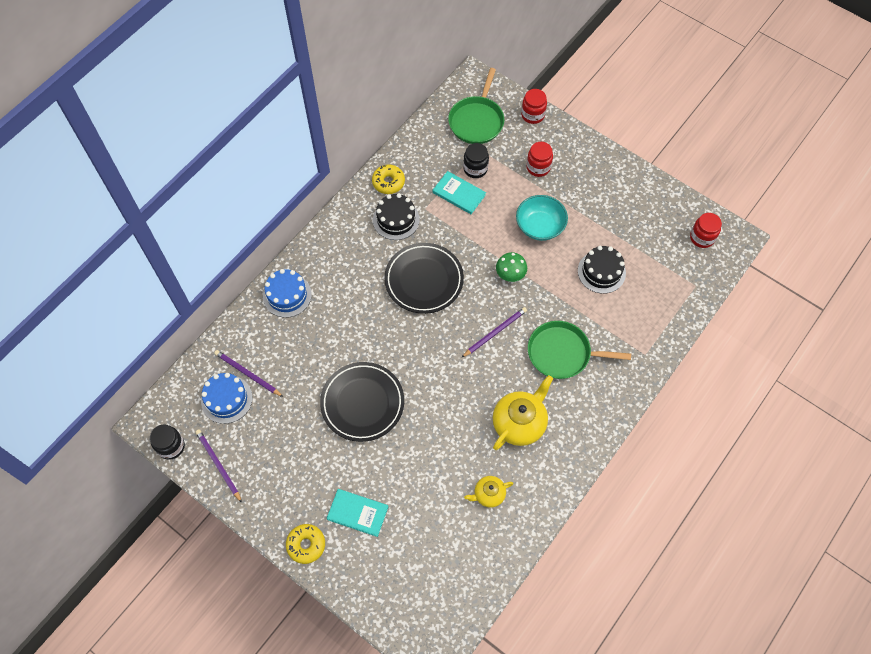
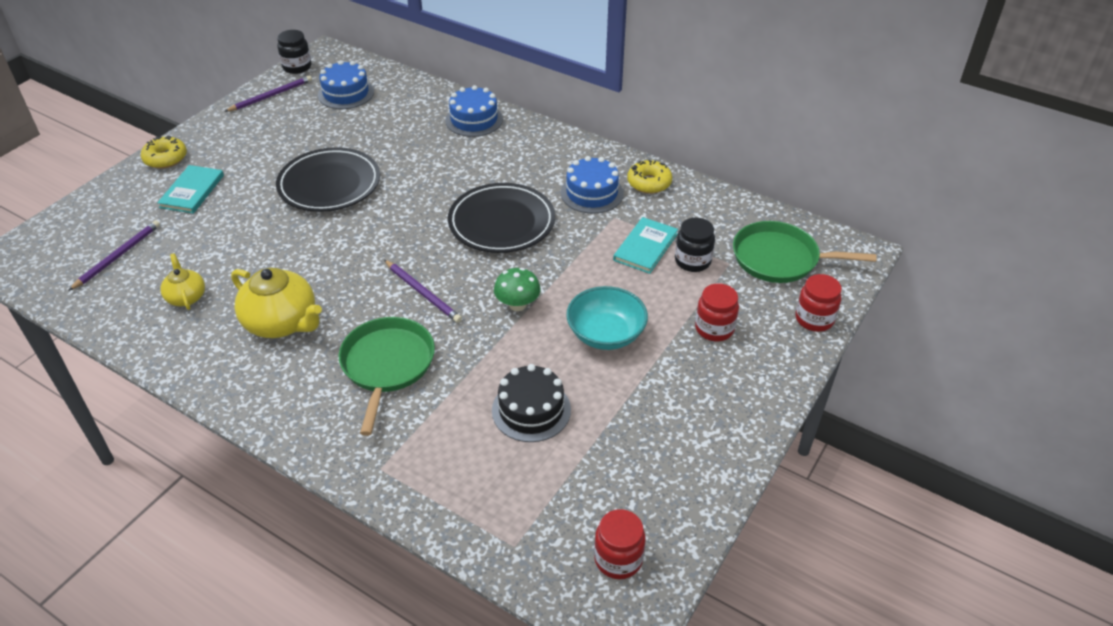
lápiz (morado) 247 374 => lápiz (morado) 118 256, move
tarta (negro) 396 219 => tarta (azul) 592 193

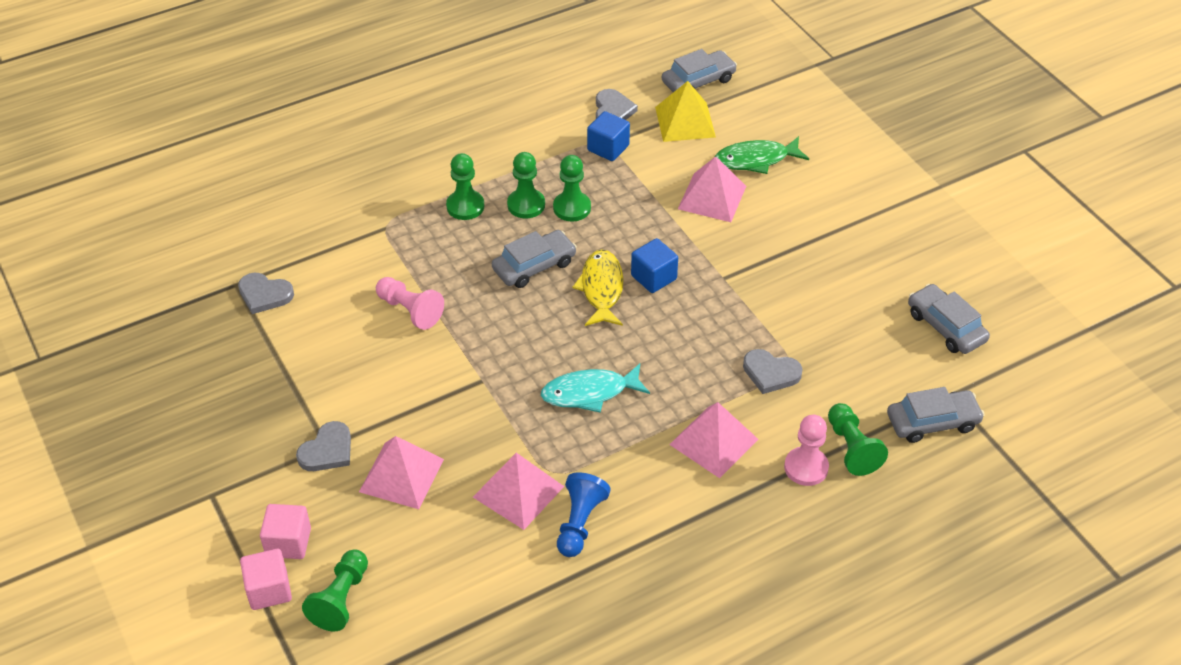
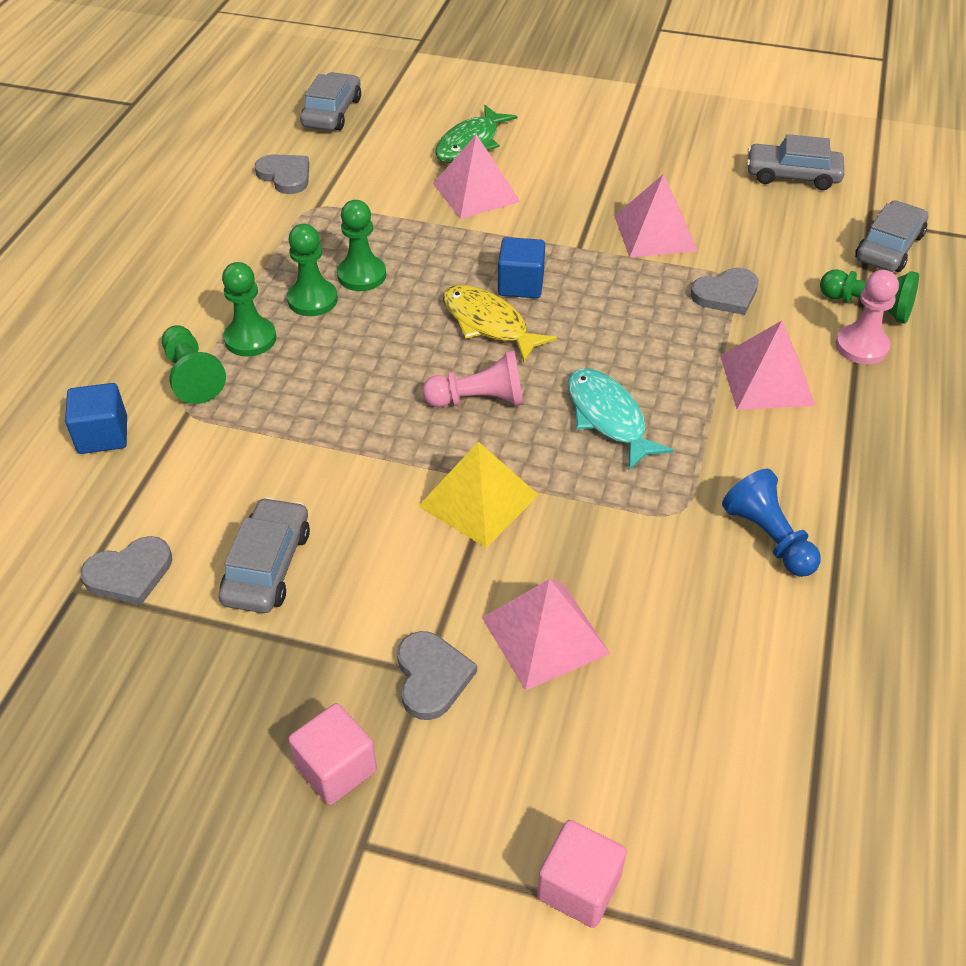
cubo (rosa) 288 542 => cubo (rosa) 336 768, move
peón (verde) 341 599 => peón (verde) 192 376, move
peón (rosa) 410 310 => peón (rosa) 479 400, move
pirámide (rosa) 518 491 => pirámide (rosa) 655 233, move
coche (gris) 534 266 => coche (gris) 267 566, move
pez (turquesa) 590 393 => pez (turquesa) 608 418, 120 degrees clockwise
cubo (azul) 608 148 => cubo (azul) 103 435, move
pirámide (amarillo) 685 122 => pirámide (amarillo) 478 500, move

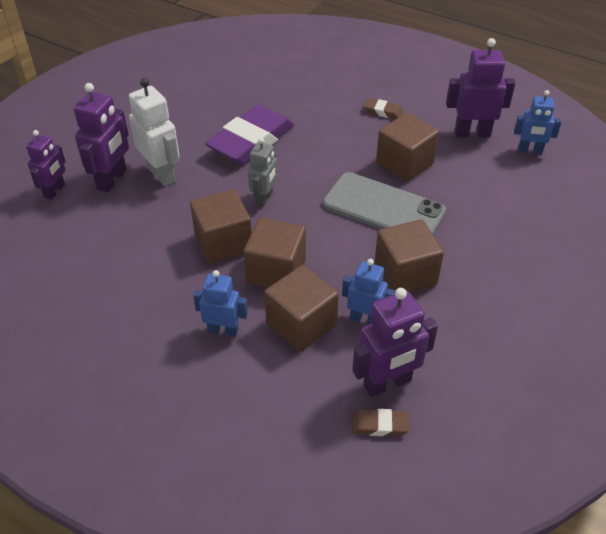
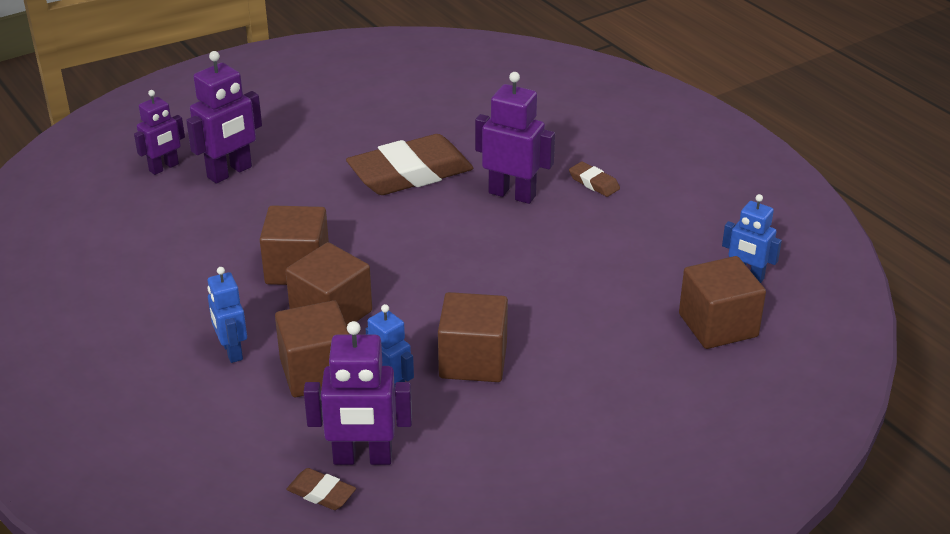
robot (blanco) 161 174 => nothing
robot (azul) 223 330 => robot (azul) 231 351, 150 degrees counterclockwise
goma de borrar (morado) 251 141 => goma de borrar (marrón) 410 173
robot (gris) 264 199 => nothing
móvil (gris) 383 208 => nothing
cubo (marrón) 404 164 => cubo (marrón) 718 325, move
robot (morado) 472 133 => robot (morado) 512 194, move

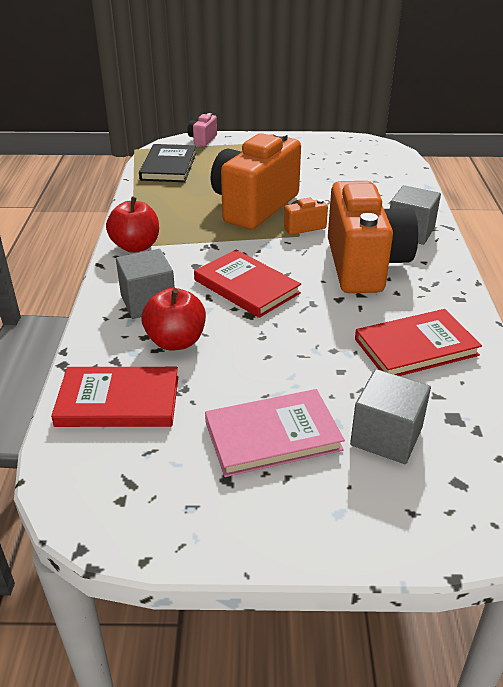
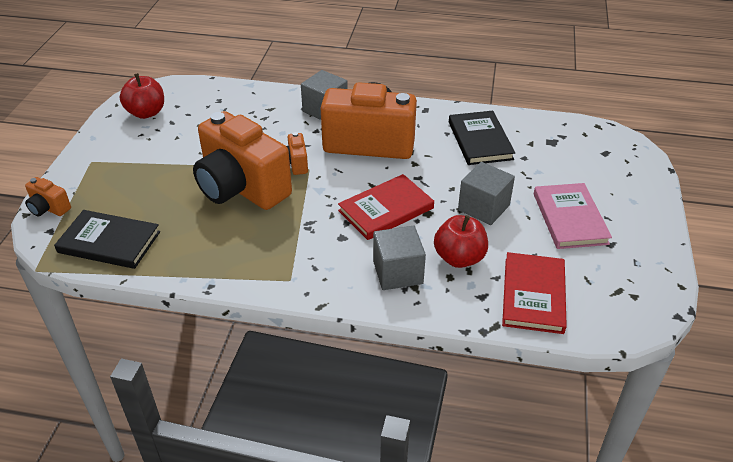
manzana (rojo) 136 246 => manzana (rojo) 146 113, move
cámara (rosa) 202 140 => cámara (naranja) 49 208
cubo (gris) 386 436 => cubo (gris) 483 207, move
libro (rojo) 415 347 => libro (negro) 480 140

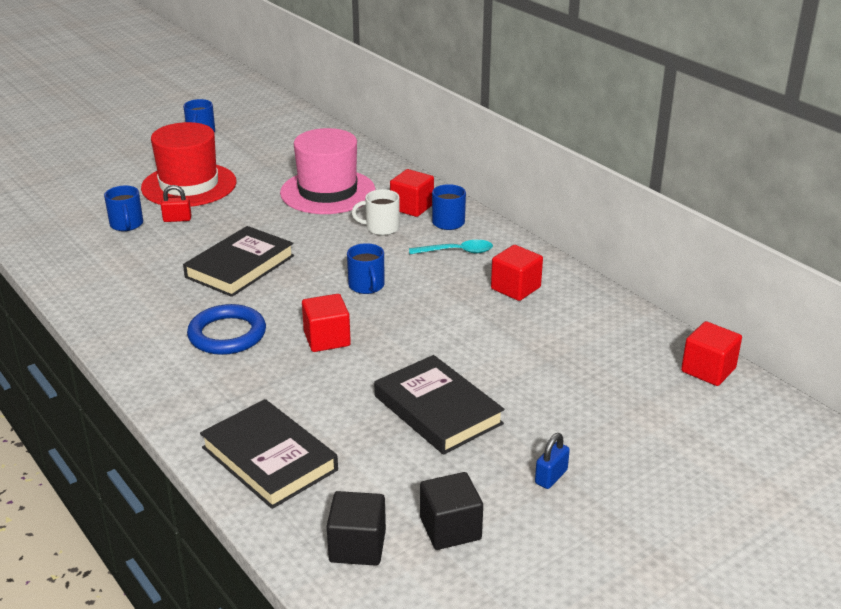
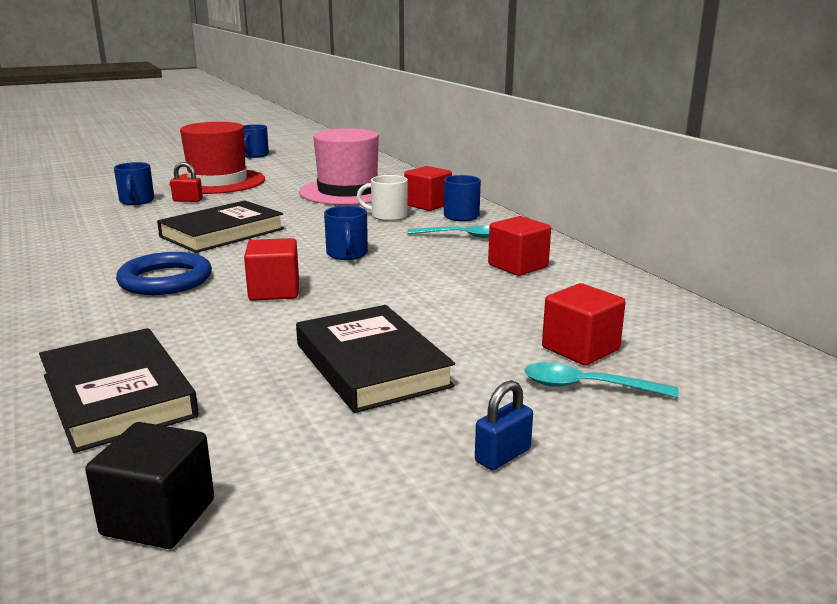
cubo (negro) 450 529 => nothing
cubo (rojo) 708 370 => cubo (rojo) 580 349, move
nothing => cuchara (turquesa) 587 386

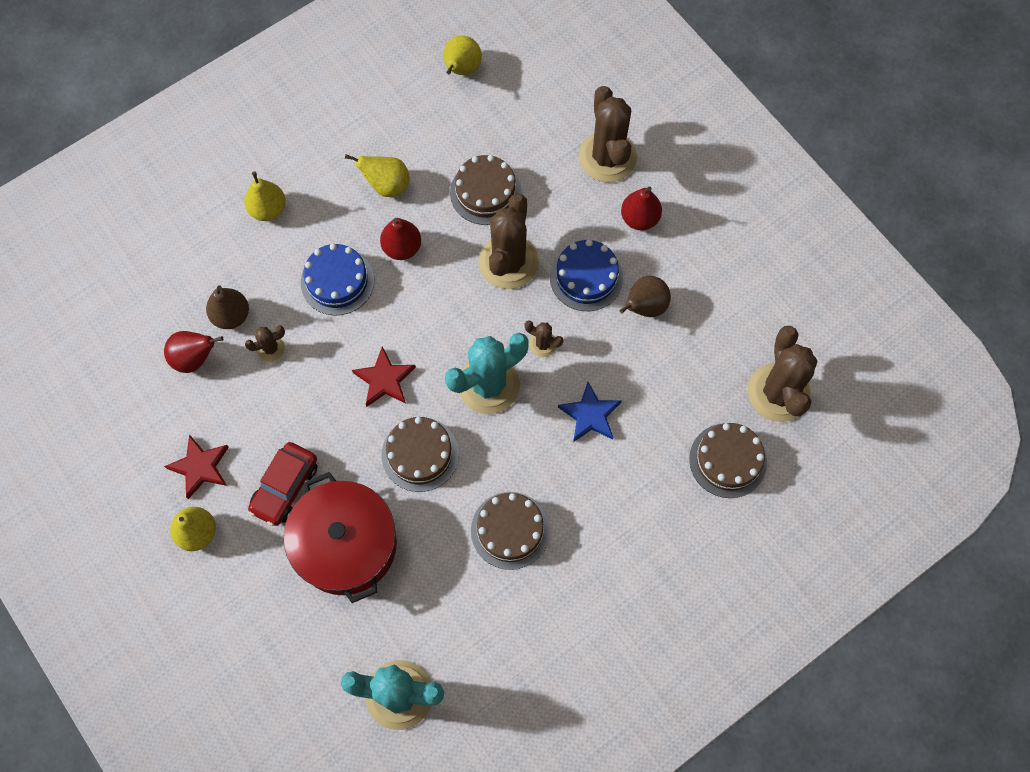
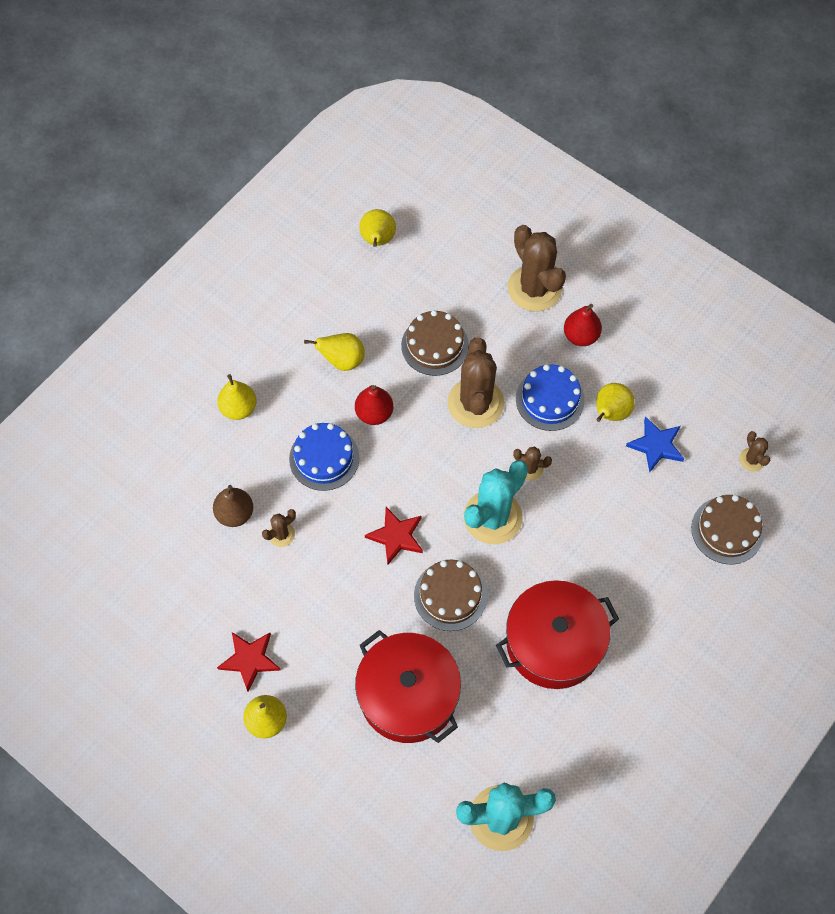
pera (rojo) 195 358 => nothing
coche (rojo) 285 487 => nothing
tarta (marrón) 510 530 => olla (rojo) 554 643
estrella (azul) 590 415 => estrella (azul) 656 445, move
pera (marrón) 644 307 => pera (amarillo) 610 413
cactus (marrón) 778 392 => cactus (marrón) 752 459, x0.45

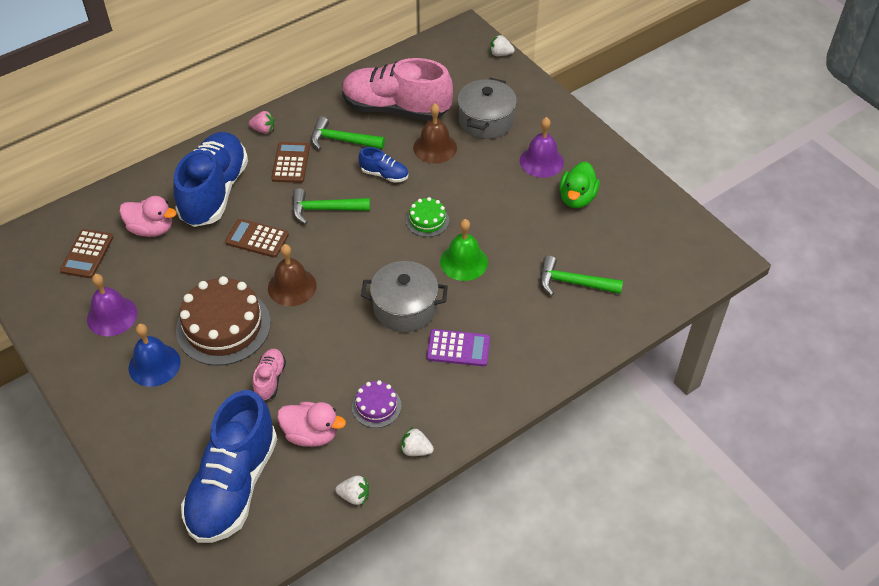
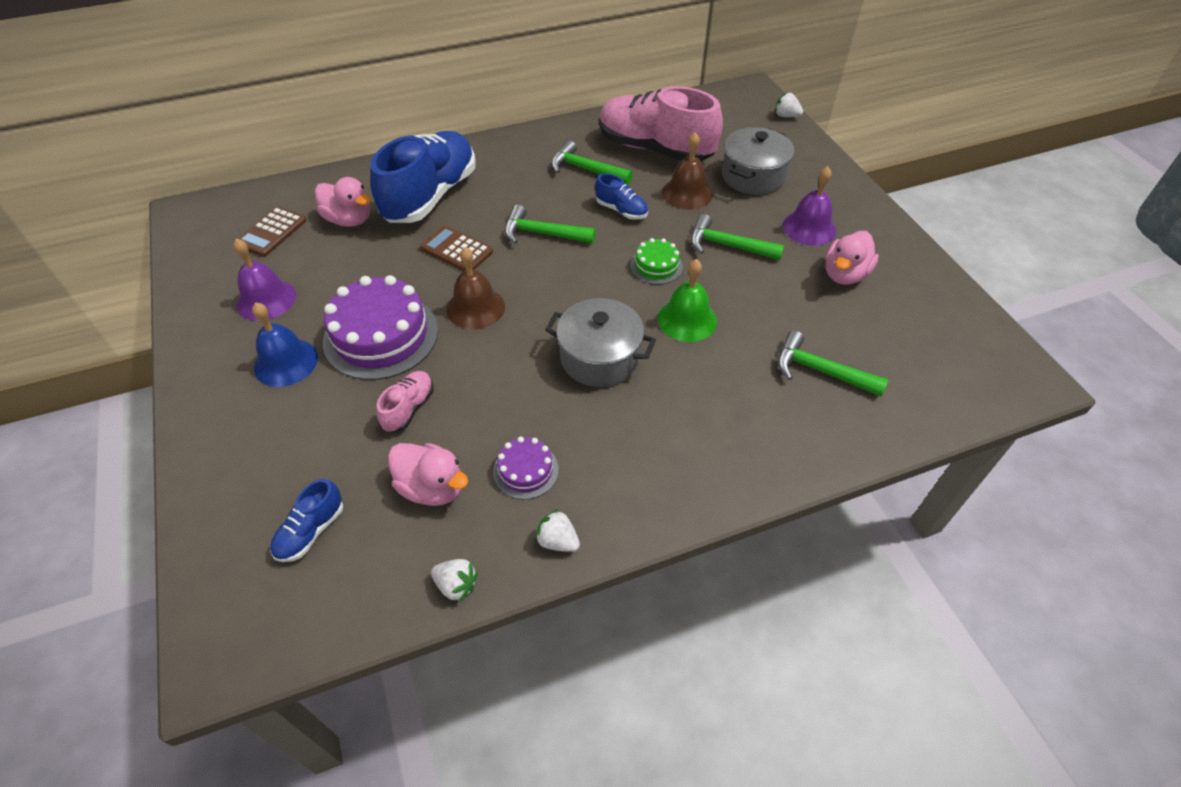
tarta (marrón) 223 326 => tarta (morado) 381 335
zapato (azul) 233 485 => zapato (azul) 311 531, x0.44
fresa (rosa) 263 130 => nothing
calculadora (marrón) 290 163 => nothing
calculadora (morado) 458 348 => nothing
pato (verde) 577 198 => pato (rosa) 844 274
nothing => martillo (verde) 728 246

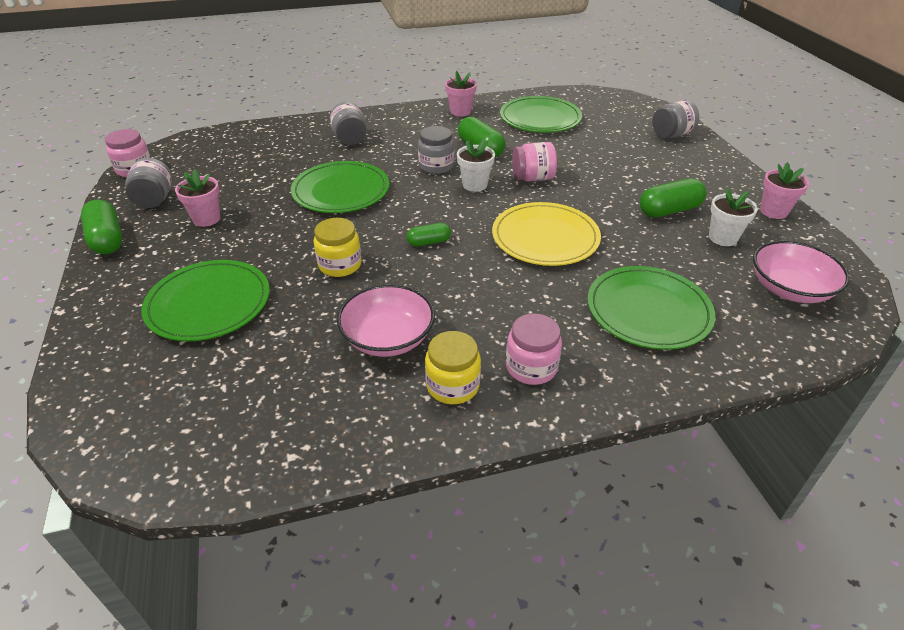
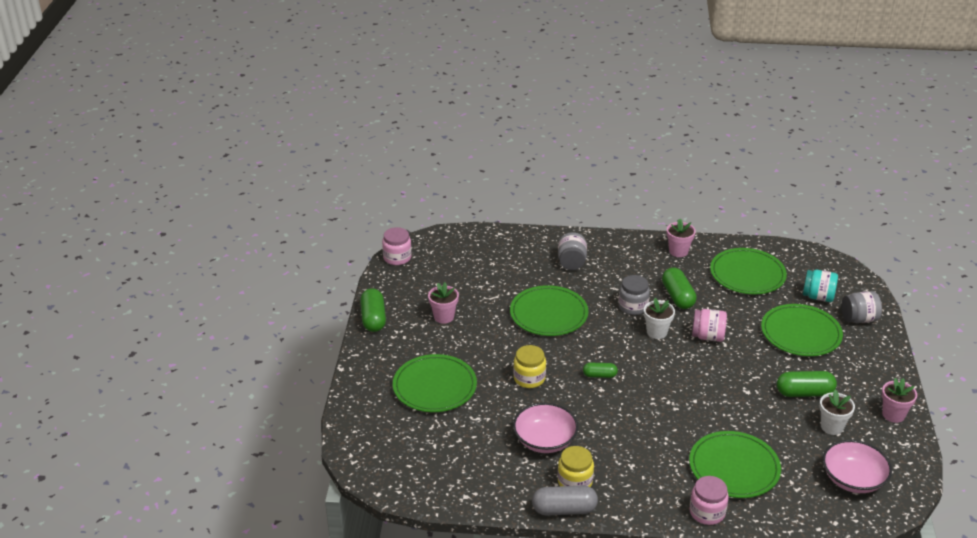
tarro (gris) 154 199 => nothing
plato (amarillo) 545 237 => nothing
tarro (rosa) 531 367 => tarro (rosa) 707 512, move
nothing => cápsula (gris) 564 509
nothing => plato (verde) 801 333
nothing => tarro (turquesa) 818 297

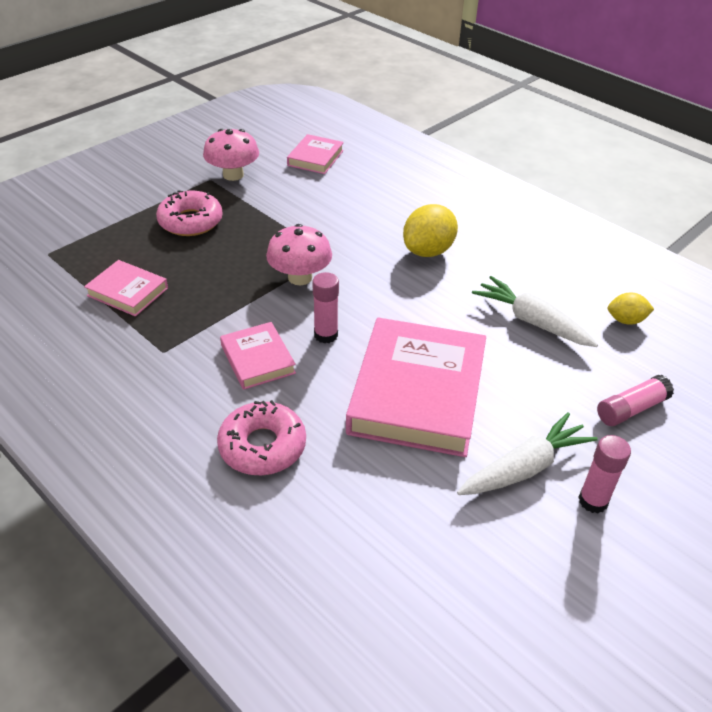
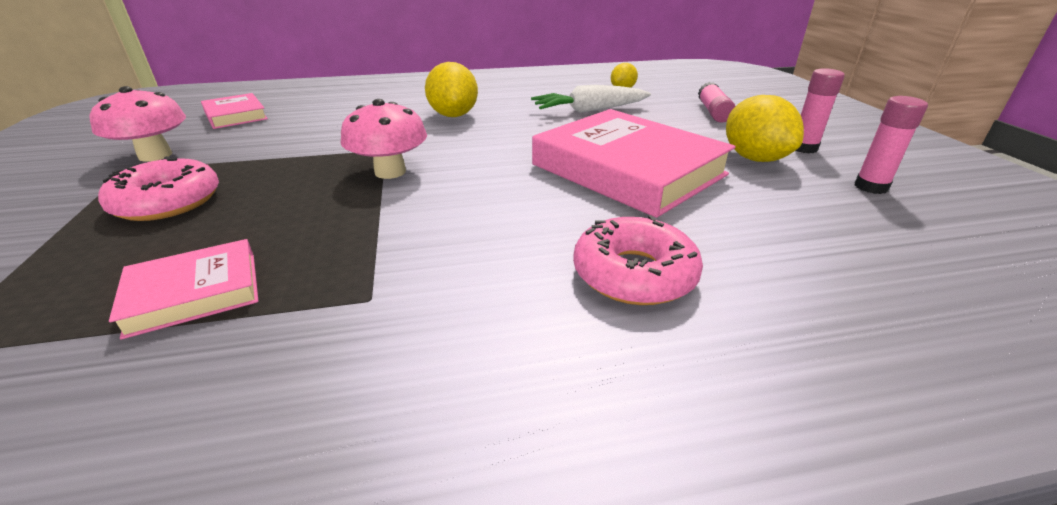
libro (rosa) 258 359 => nothing
barra de pegamento (rosa) 326 335 => barra de pegamento (rosa) 871 187, move
zanahoria (blanco) 524 468 => limón (amarillo) 754 158

